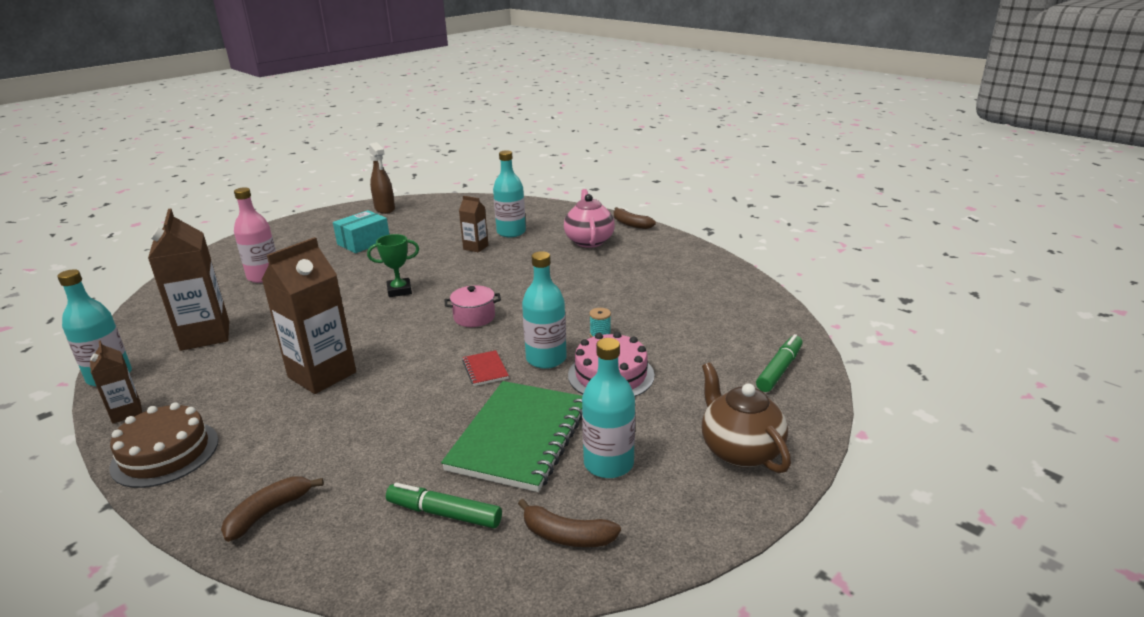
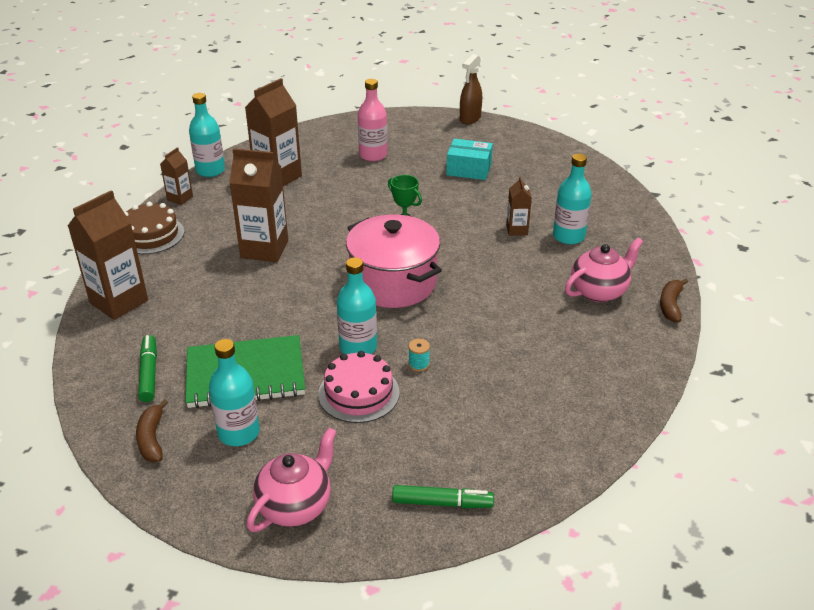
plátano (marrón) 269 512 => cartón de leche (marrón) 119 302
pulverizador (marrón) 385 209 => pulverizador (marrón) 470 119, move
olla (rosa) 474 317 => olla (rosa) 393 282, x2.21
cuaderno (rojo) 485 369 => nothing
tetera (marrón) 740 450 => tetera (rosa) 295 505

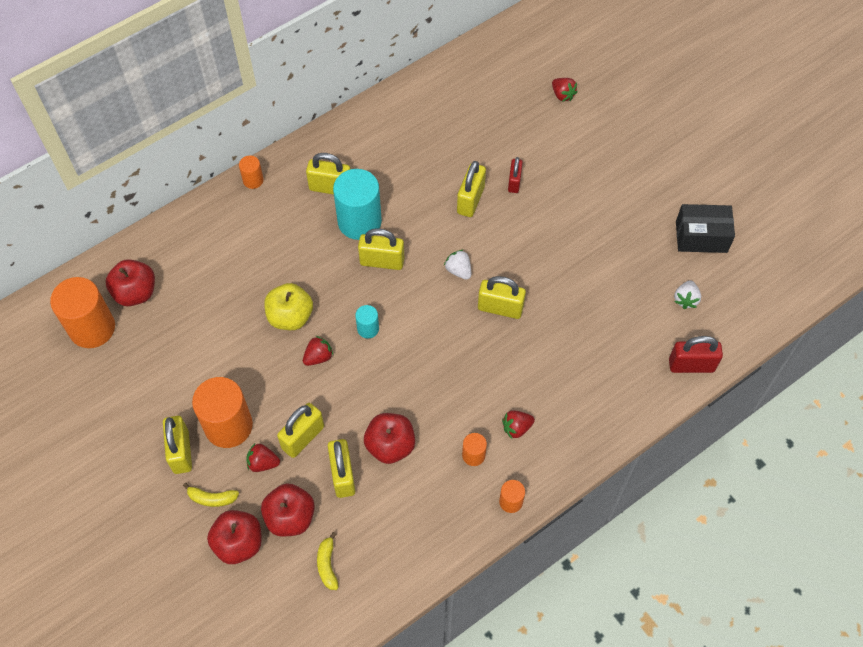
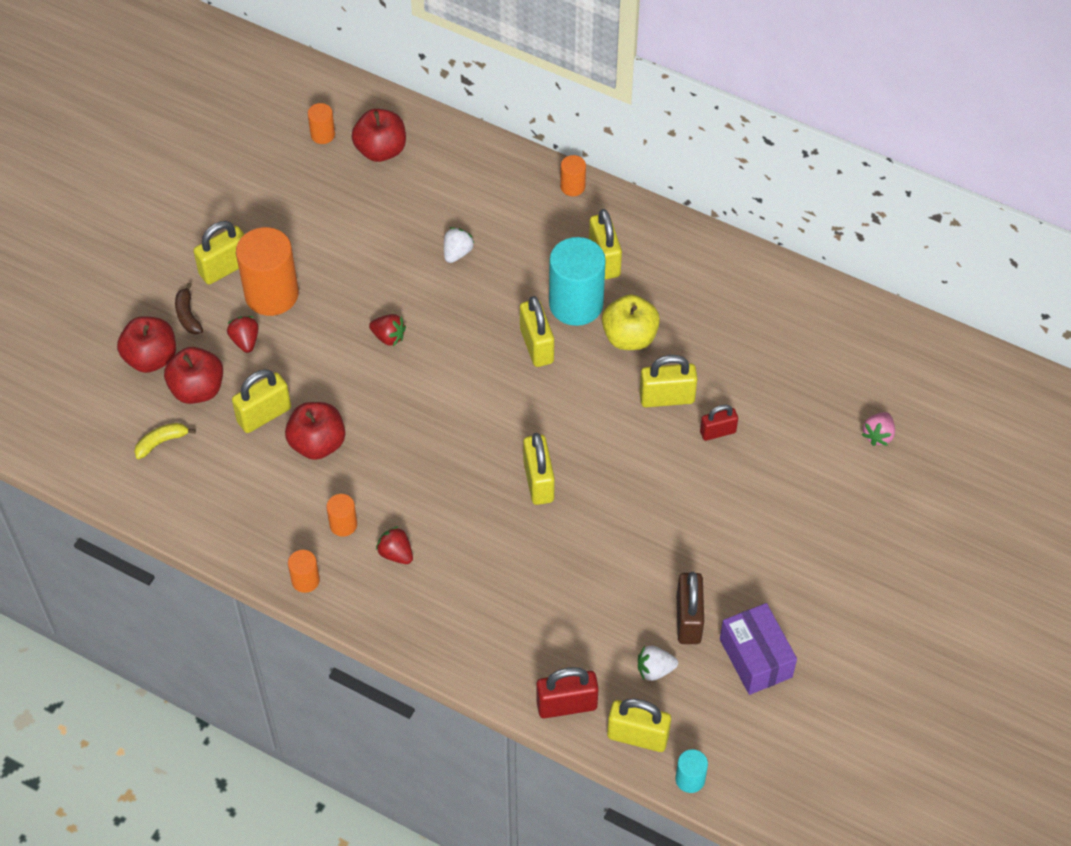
cilindro (naranja) 92 328 => cilindro (naranja) 322 135, x0.48
plátano (amarillo) 212 498 => plátano (marrón) 188 315
manzana (amarillo) 290 317 => manzana (amarillo) 629 337, move
candado (amarillo) 303 437 => candado (amarillo) 637 736, move
cilindro (turquesa) 368 329 => cilindro (turquesa) 690 779, move
fresa (blanco) 458 270 => fresa (blanco) 457 253, move
fresa (rojo) 562 95 => fresa (rosa) 878 435
candado (rojo) 691 365 => candado (rojo) 566 705, 75 degrees counterclockwise
caja (negro) 701 237 => caja (morado) 755 658
nothing => candado (marrón) 688 619

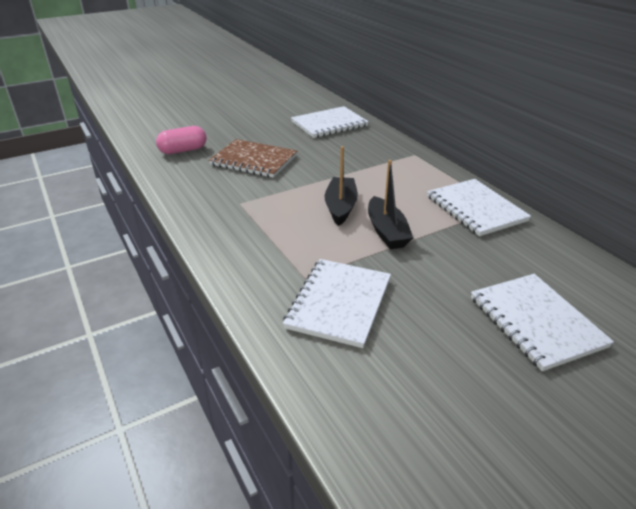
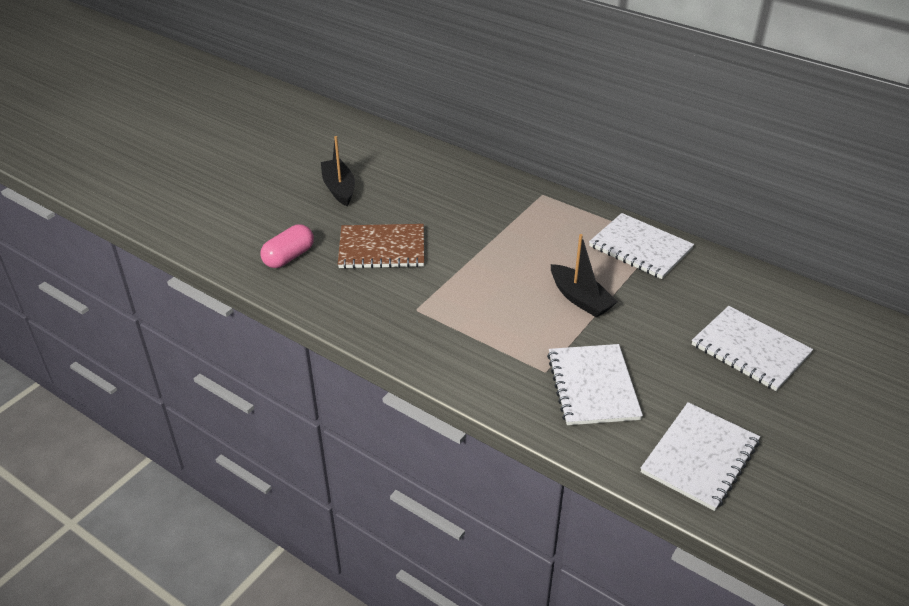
cuaderno (blanco) 329 124 => cuaderno (blanco) 700 457, move
barco (negro) 341 207 => barco (negro) 339 188, move

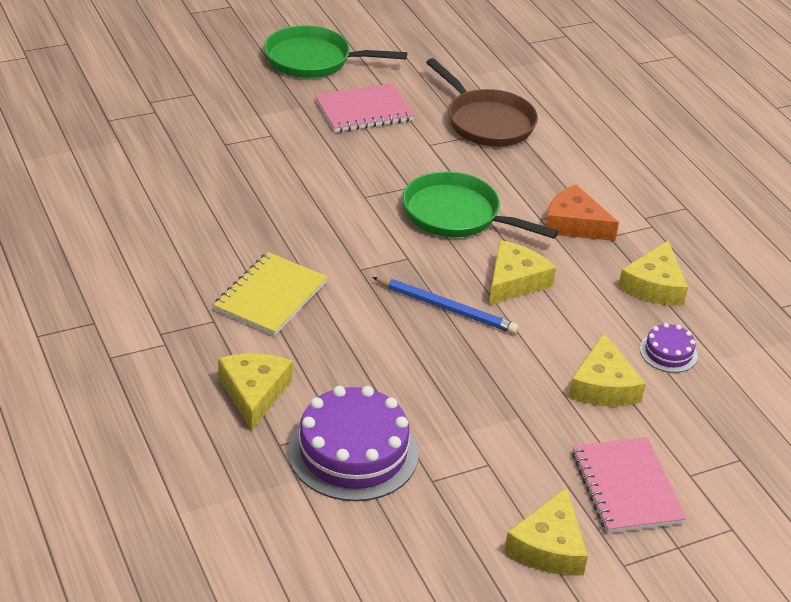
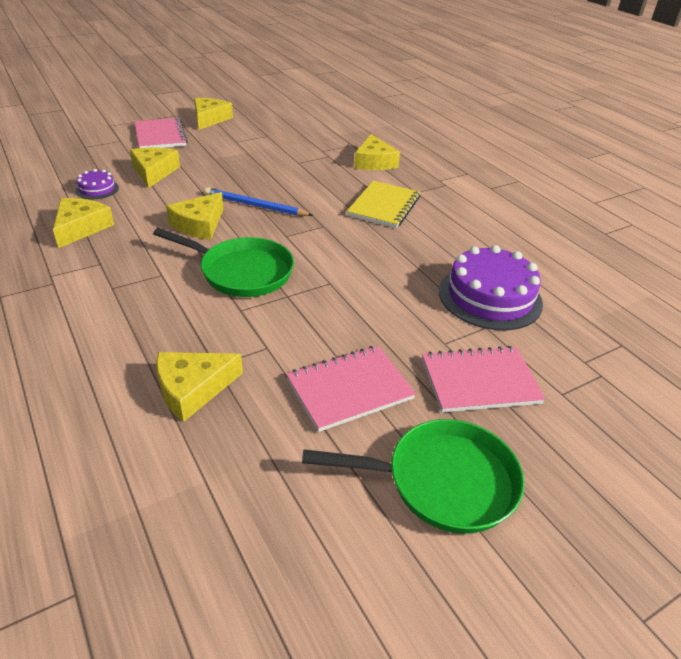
tarta (morado) 353 452 => tarta (morado) 490 297, move
sartén (marrón) 486 122 => queso (amarillo) 192 389
queso (naranja) 574 224 => nothing
nothing => cuaderno (rosa) 480 381

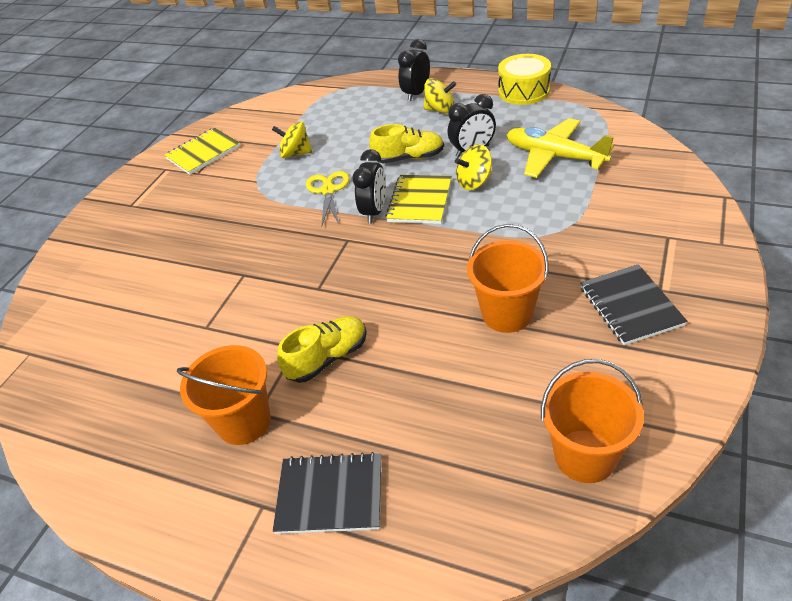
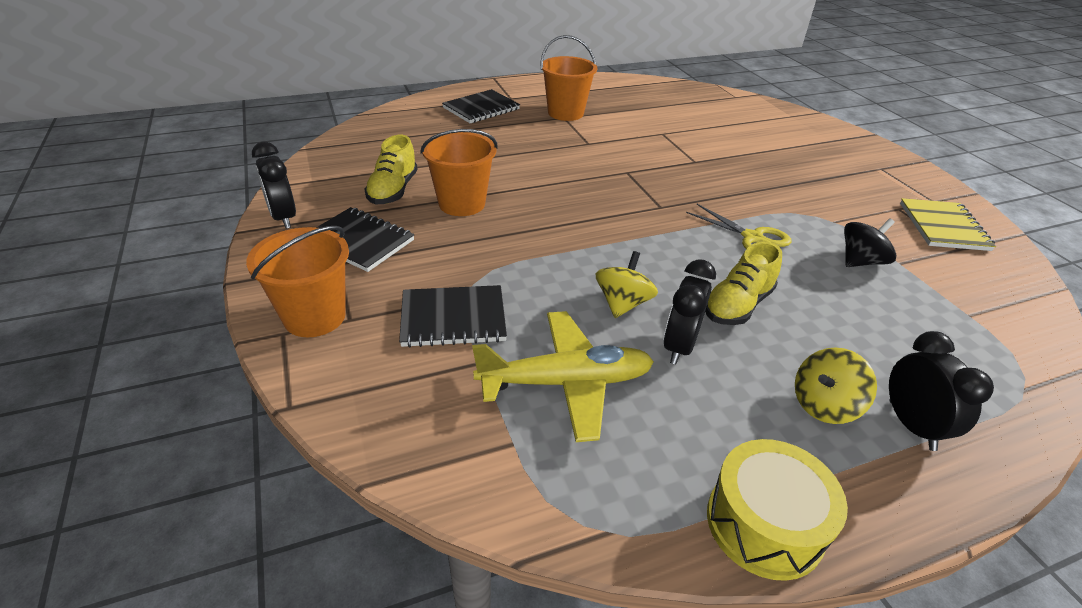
peonza (amarillo) 296 153 => peonza (negro) 860 261
zapato (amarillo) 328 358 => zapato (amarillo) 393 190, move
despertador (negro) 375 212 => despertador (negro) 283 218, move
cuaderno (amarillo) 420 201 => nothing
balde (naranja) 585 456 => balde (naranja) 314 317, move
nothing => cuaderno (negro) 453 318

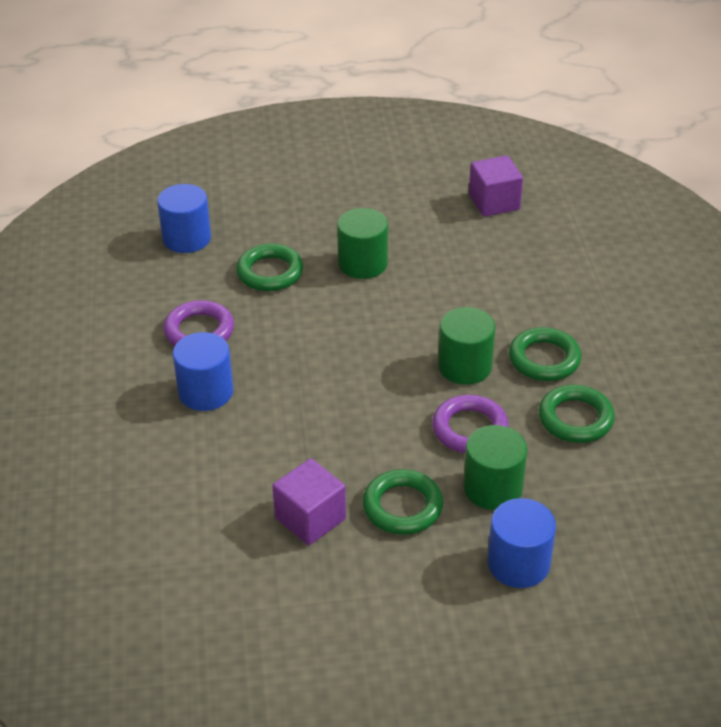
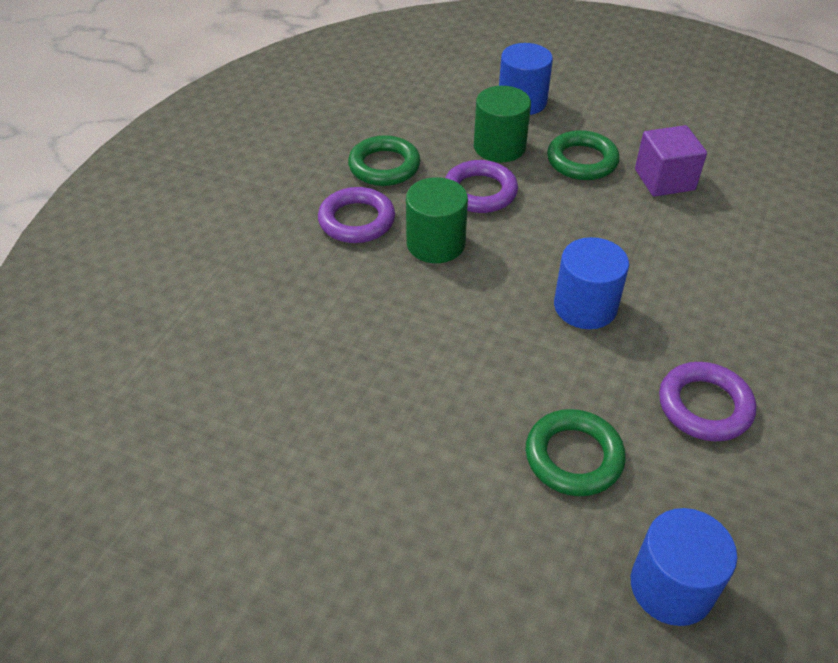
cilindro (azul) 206 392 => cilindro (azul) 585 306, move
cilindro (verde) 363 263 => nothing
cubo (morado) 494 202 => nothing
anillo (verde) 544 359 => anillo (morado) 356 220

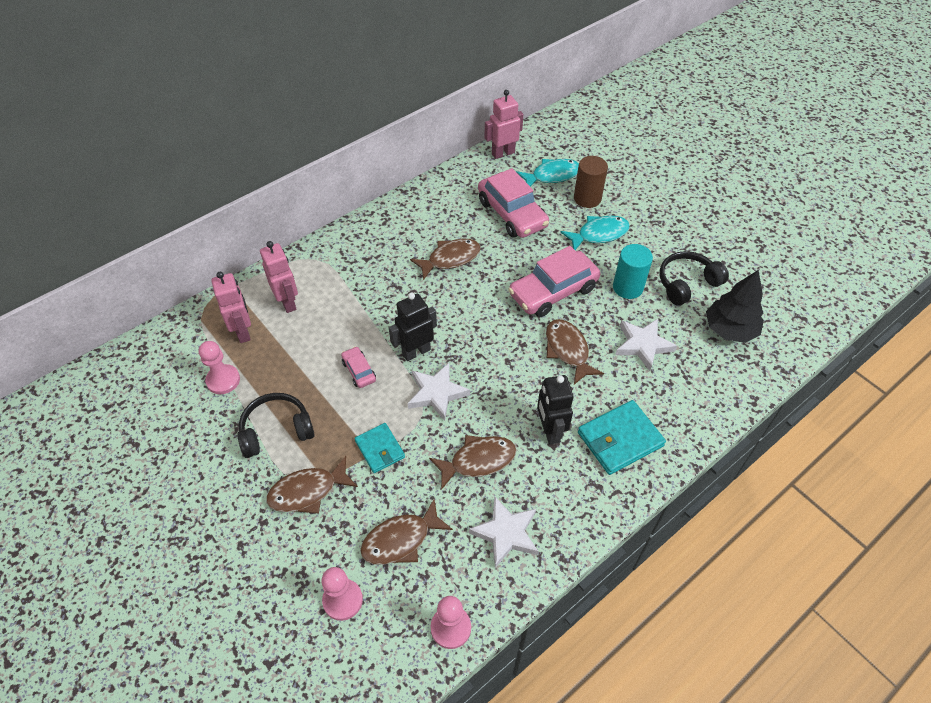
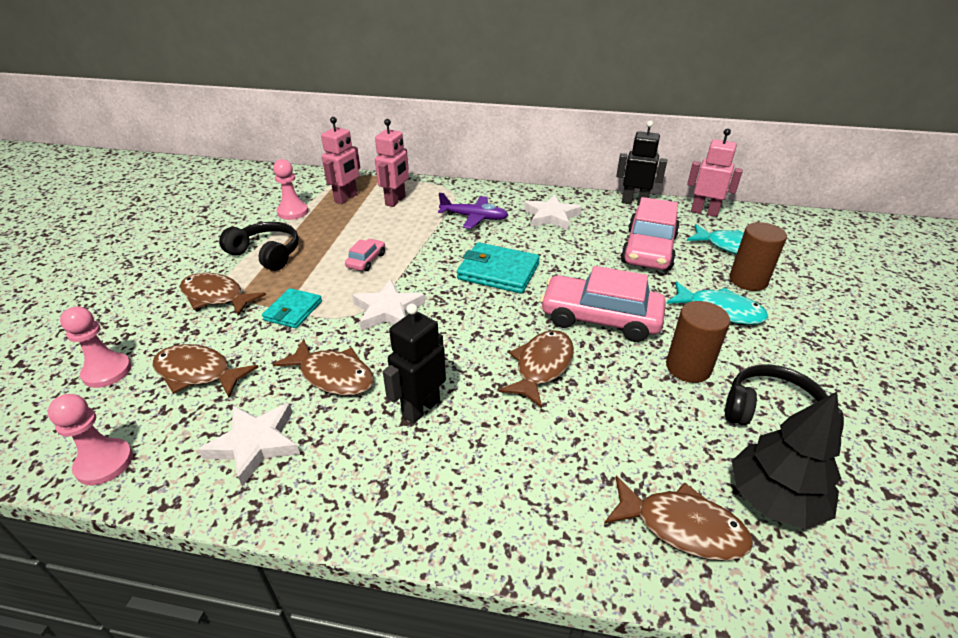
robot (negro) 416 352 => robot (negro) 634 202, move
pez (marrón) 450 259 => pez (marrón) 682 527, move
cartera (turquesa) 620 439 => cartera (turquesa) 498 271, move
cilindro (turquesa) 628 287 => cilindro (marrón) 688 367
estrella (blanco) 643 345 => estrella (blanco) 551 216, move
nothing => avión (morado) 474 217

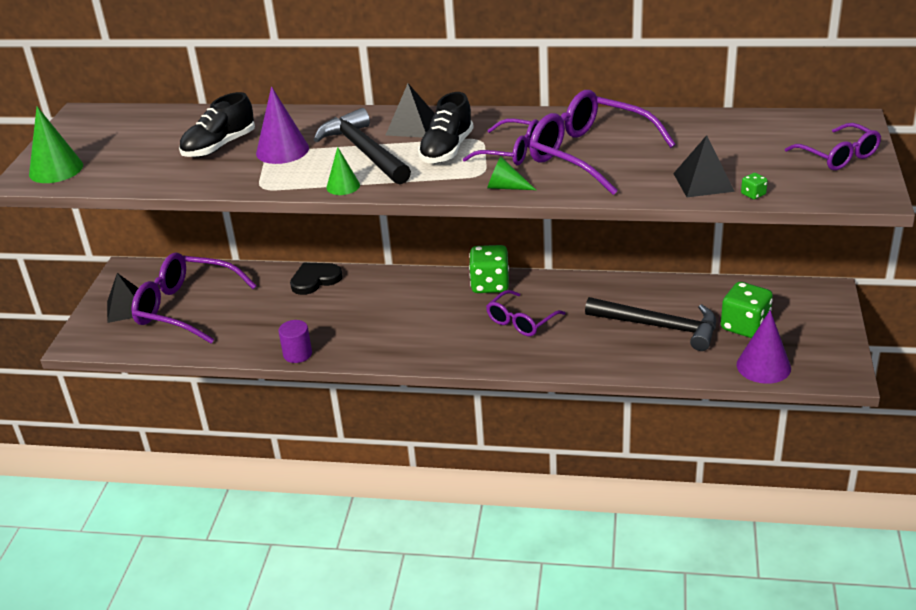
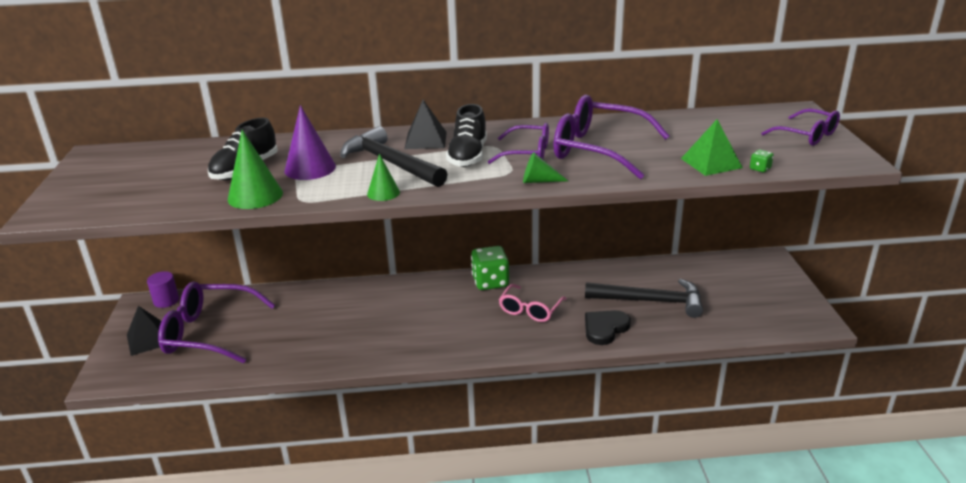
cono (verde) 56 169 => cono (verde) 255 196, move
cilindro (morado) 297 354 => cilindro (morado) 166 301, move
corazón (negro) 315 280 => corazón (negro) 605 328, move
gafas (morado) 521 321 => gafas (rosa) 530 310
pirámide (negro) 703 182 => pirámide (verde) 711 163
dado (verde) 745 326 => nothing
cono (morado) 763 366 => nothing

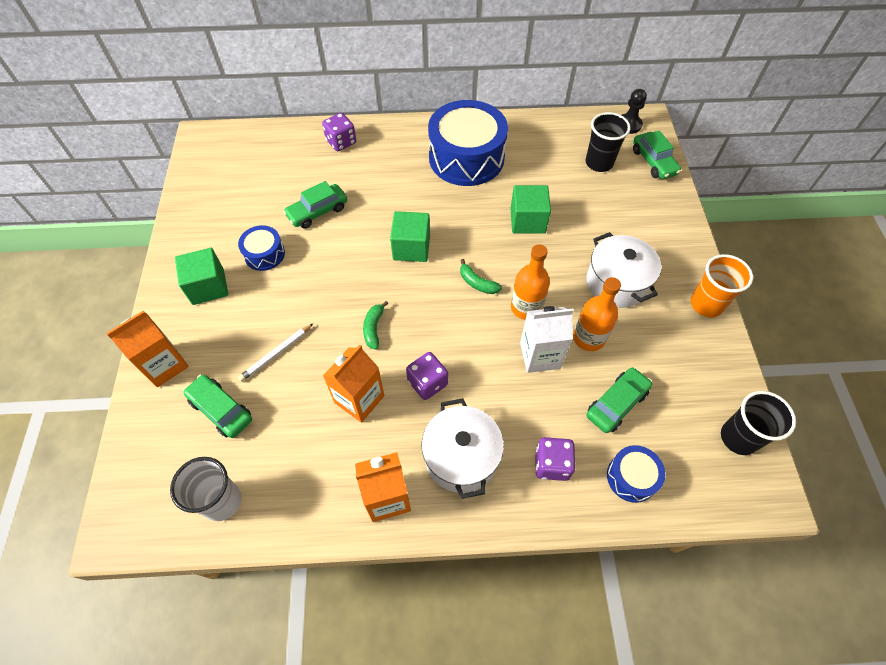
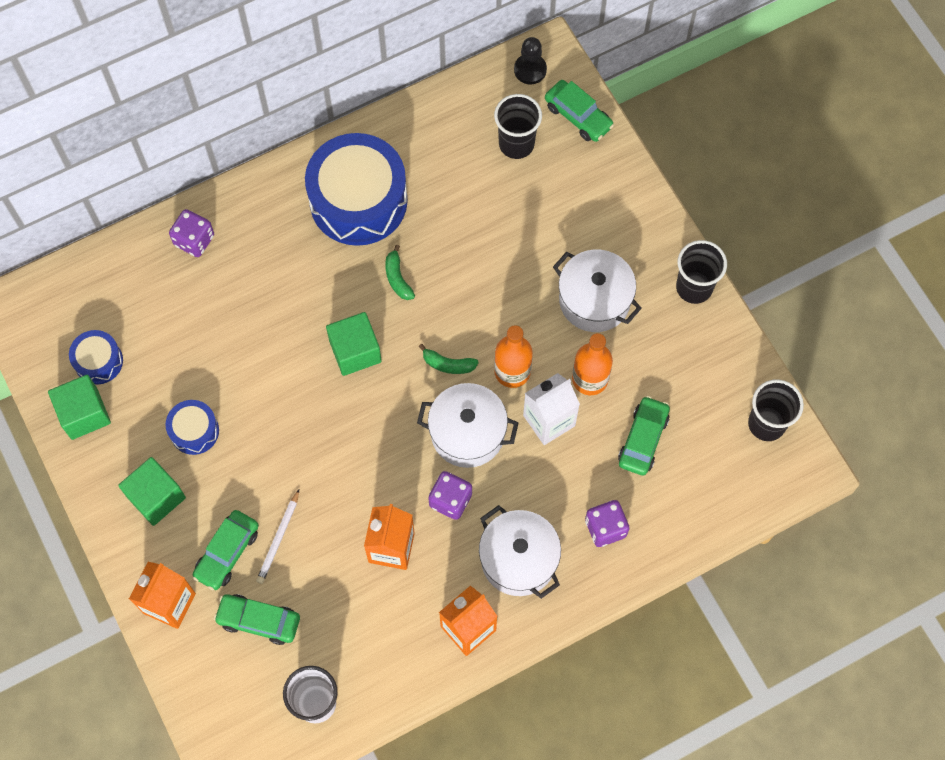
coche (verde) 317 211 => coche (verde) 227 553, move
plátano (verde) 374 328 => plátano (verde) 397 278, move
cubo (verde) 527 221 => cubo (verde) 84 414, move
tambor (azul) 631 477 => tambor (azul) 98 361, move
vaso (naranja) 706 304 => vaso (negro) 694 287
nothing => olla (blanco) 467 433

